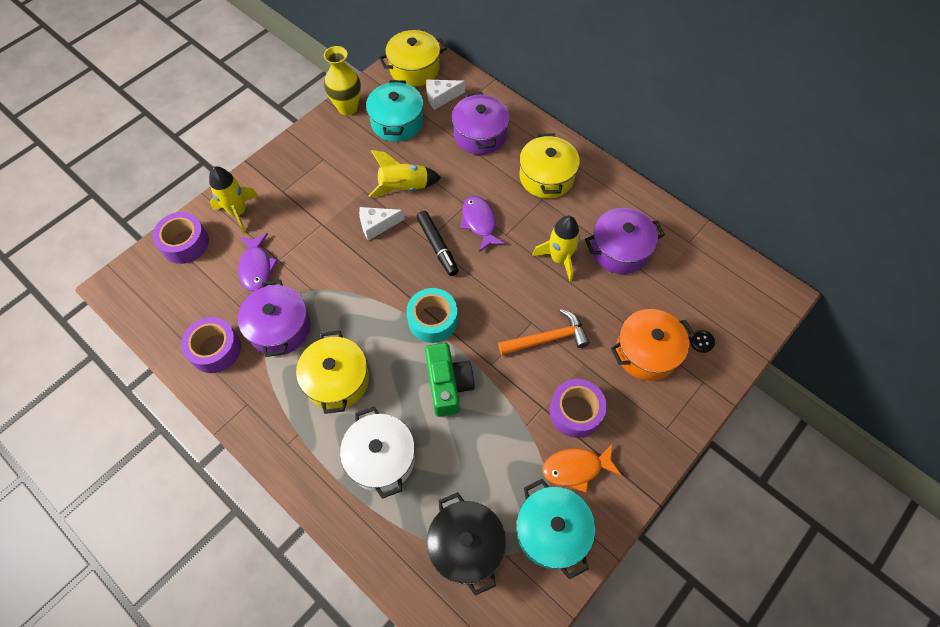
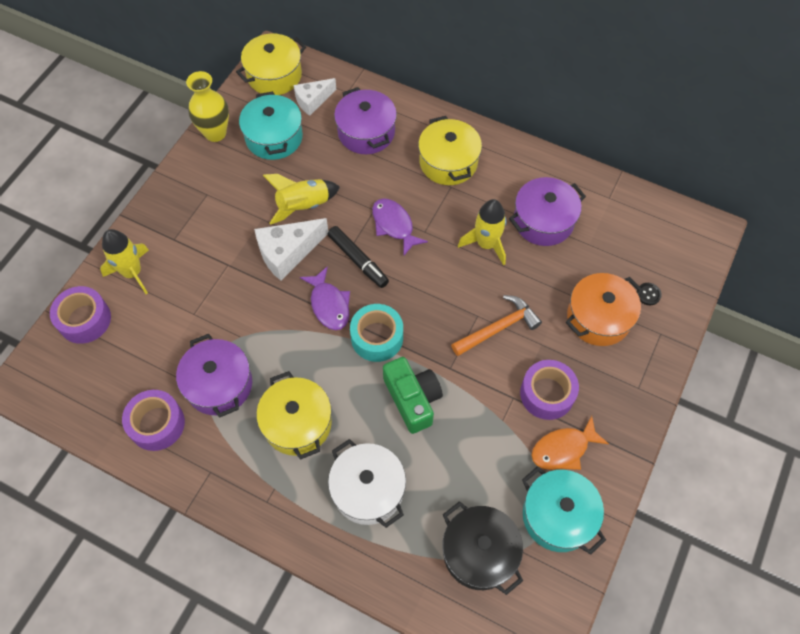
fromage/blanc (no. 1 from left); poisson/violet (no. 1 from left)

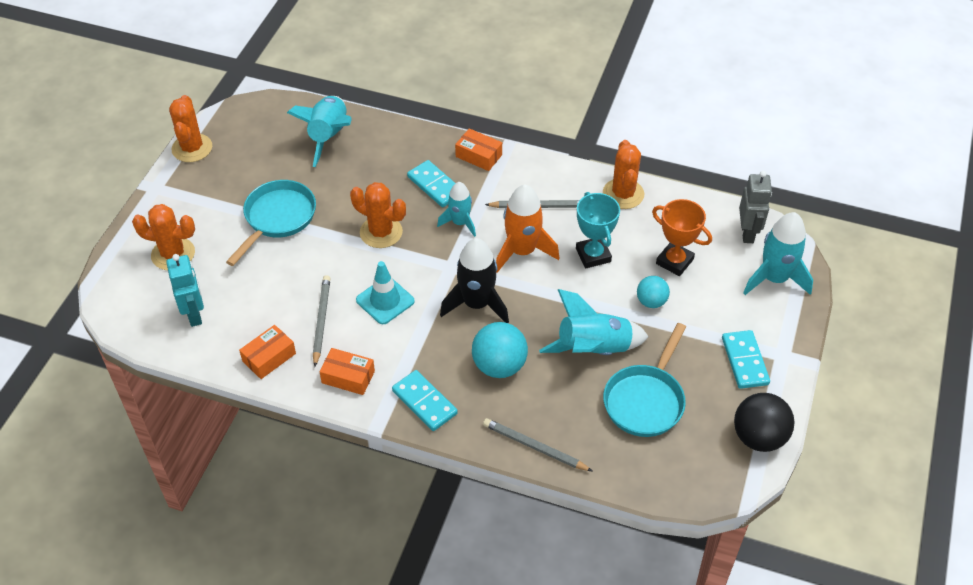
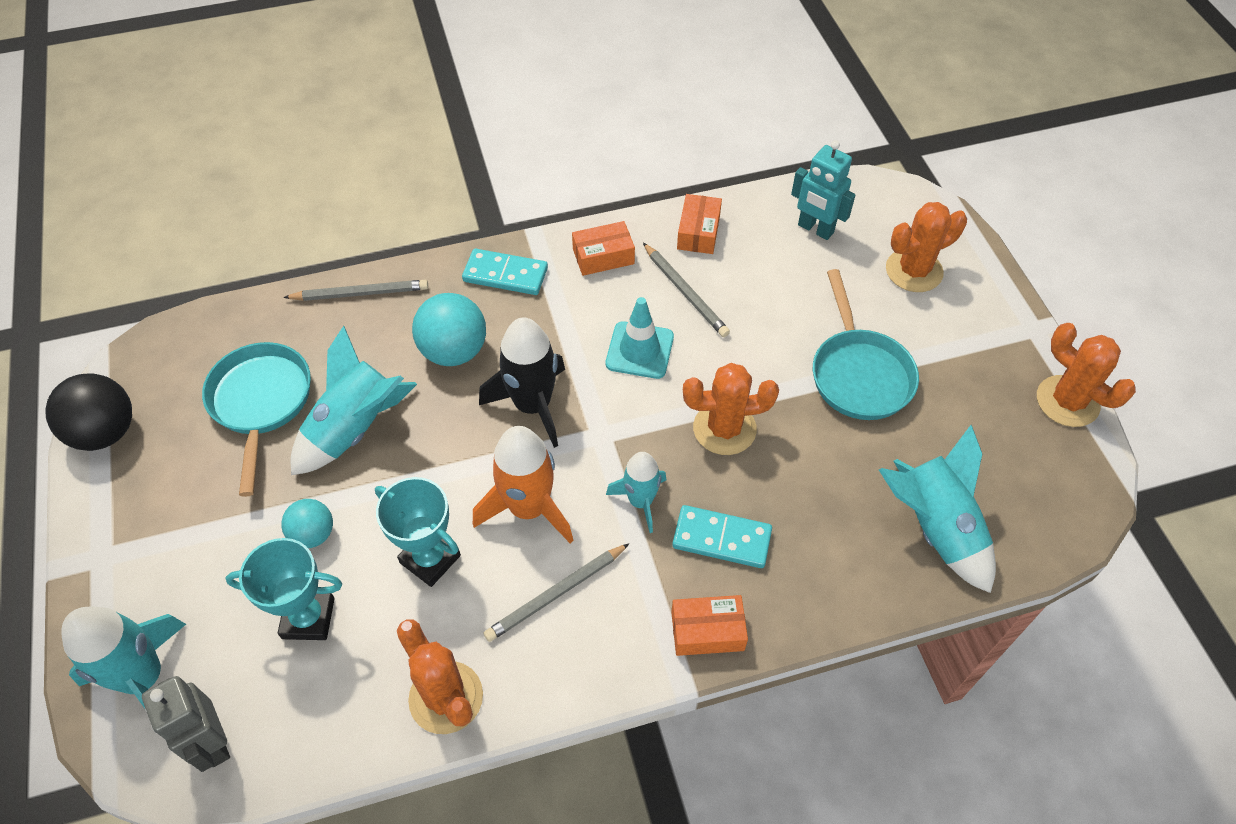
trophée/turquoise (no. 1 from left); domino/turquoise (no. 3 from left in the first image)

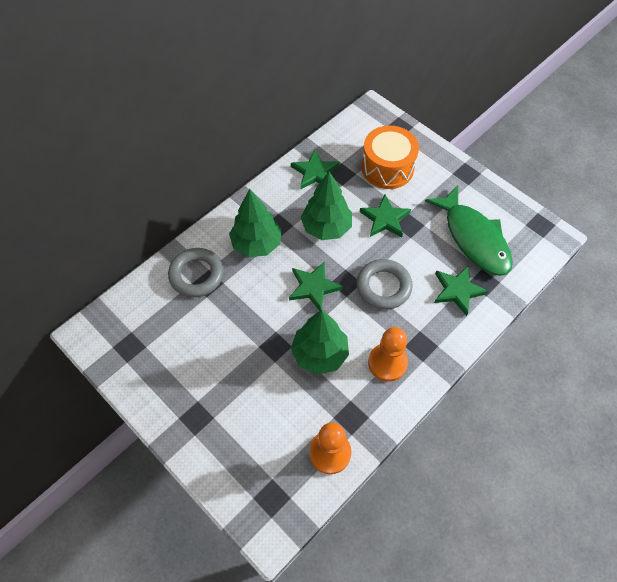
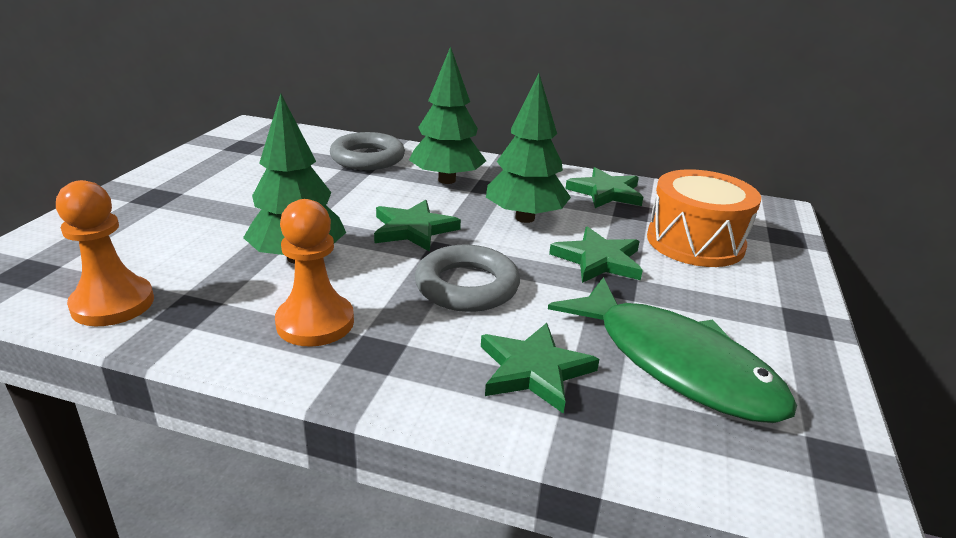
poisson/vert

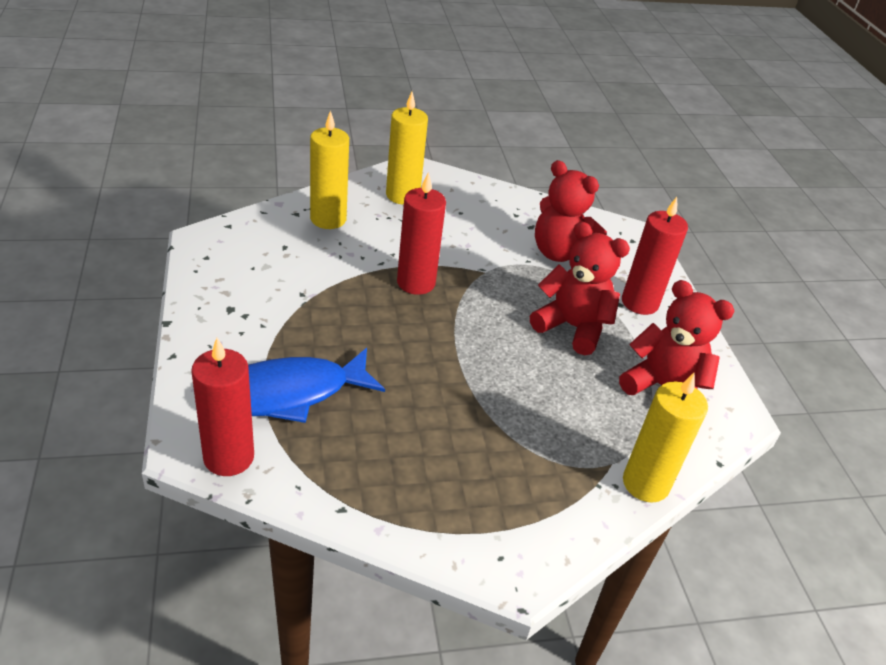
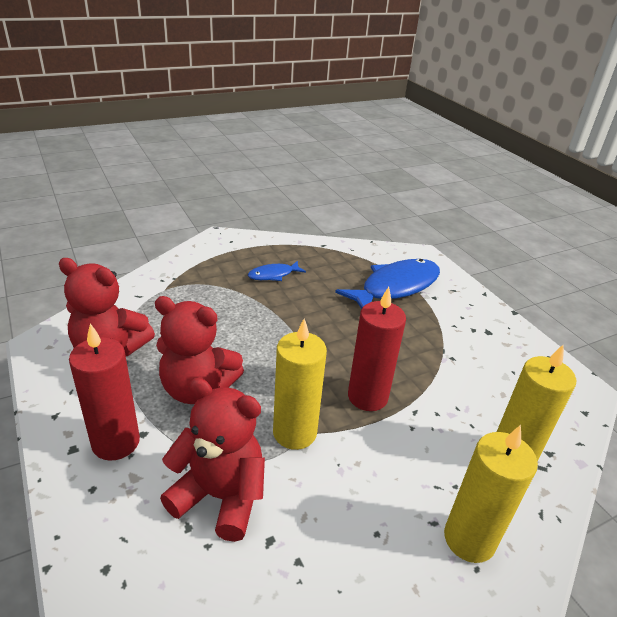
poisson/bleu (no. 1 from left); bougie/jaune (no. 1 from left); bougie/rouge (no. 1 from left in the first image)

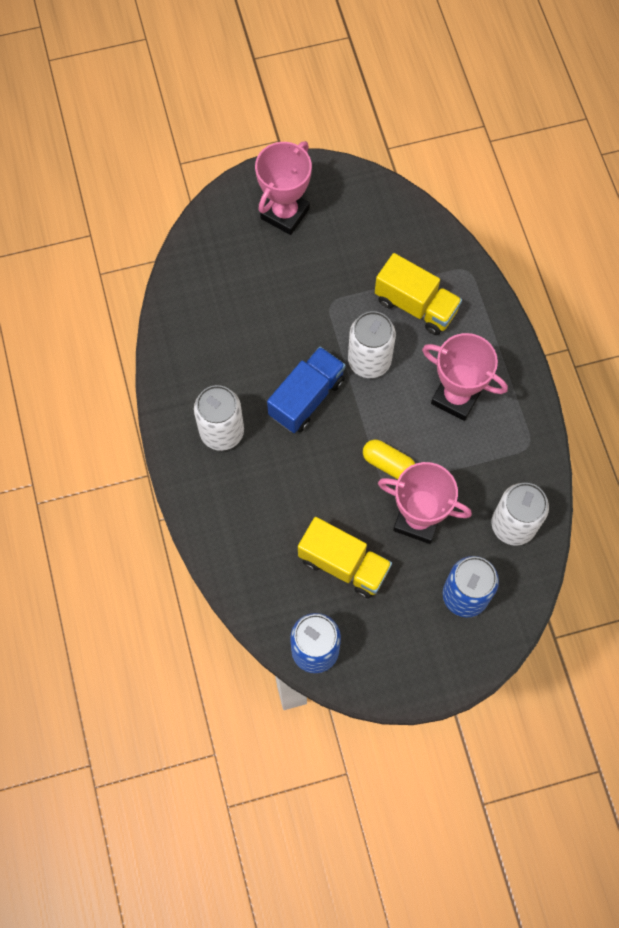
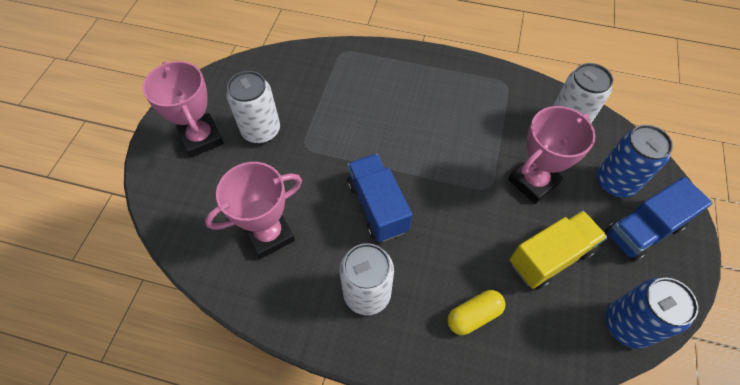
trophée/rose (no. 2 from left); canette/blanc (no. 1 from left); gélule/jaune; camion/bleu (no. 2 from left); camion/jaune (no. 2 from left in the first image)

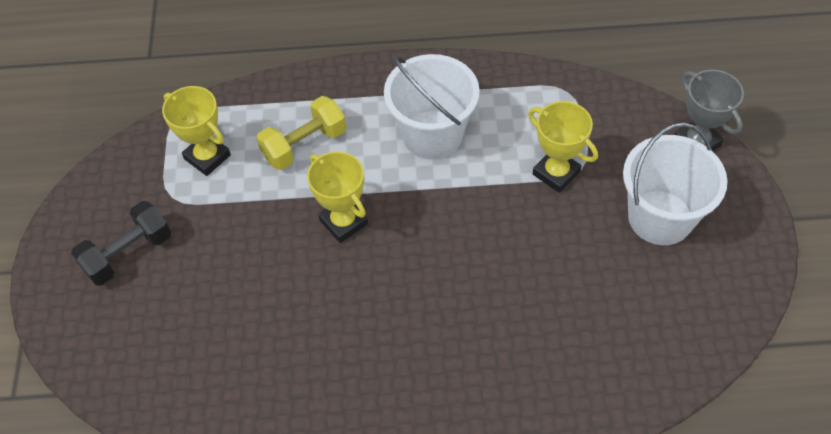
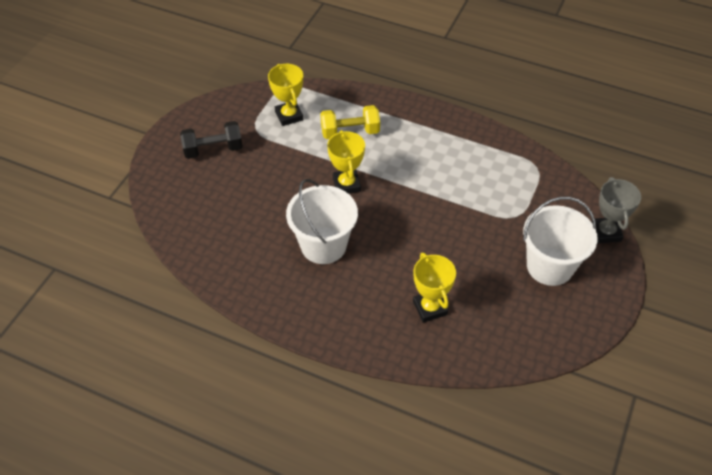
seau/blanc (no. 1 from left); trophée/jaune (no. 3 from left)

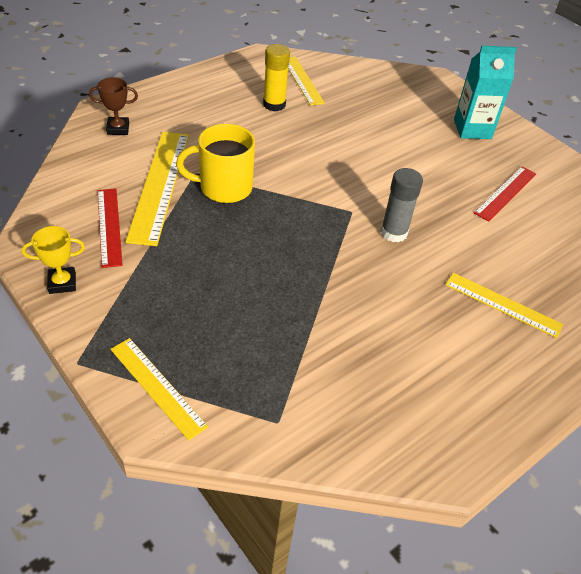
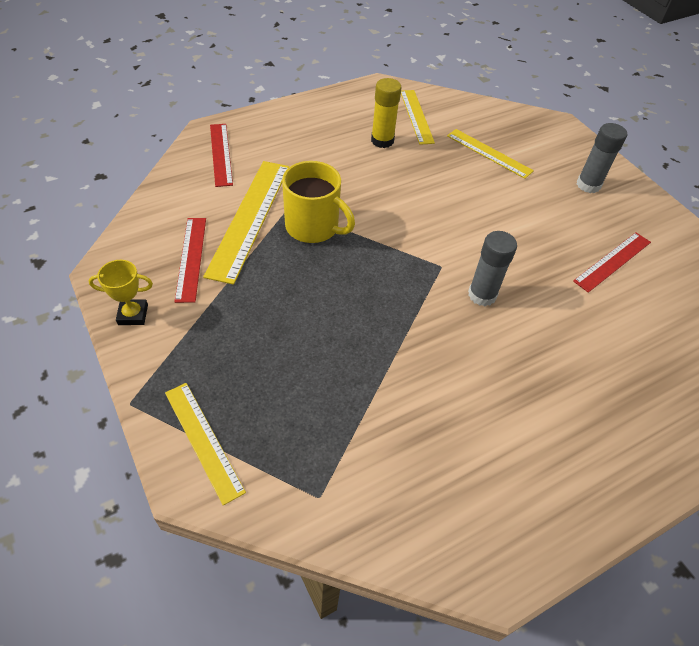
règle/rouge (no. 2 from left); tasse/jaune; règle/jaune (no. 4 from left); bâton de colle/gris (no. 2 from left)

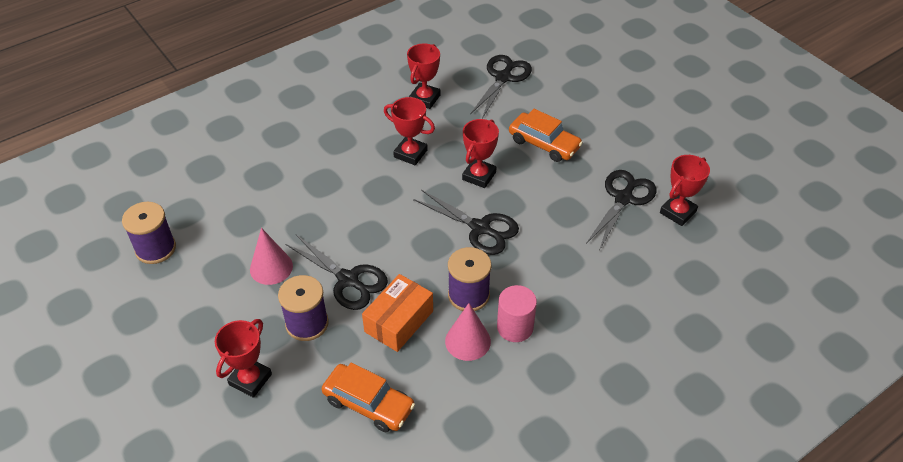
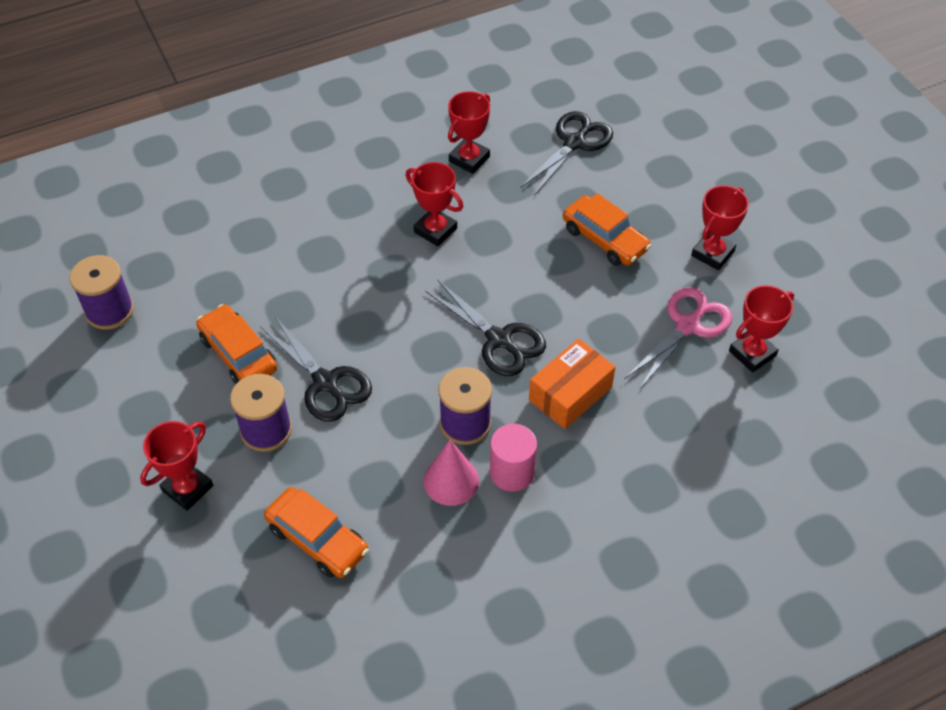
voiture/orange (no. 1 from left); boîte/orange; ciseaux/rose; trophée/rouge (no. 4 from left)

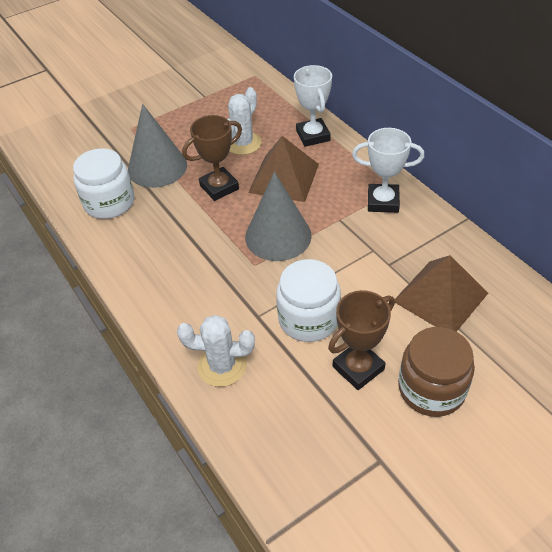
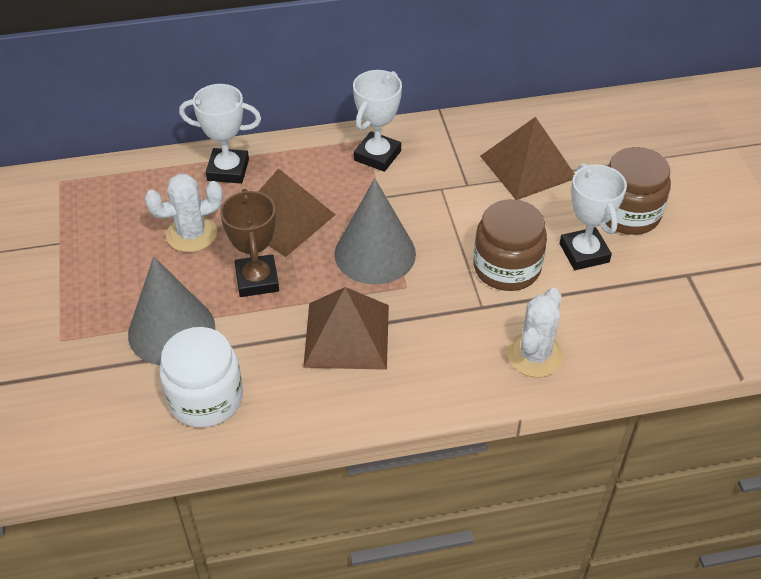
cactus/blanc (no. 1 from left); pyramide/marron (no. 2 from left); bocal/marron (no. 1 from left); trophée/blanc (no. 3 from left)

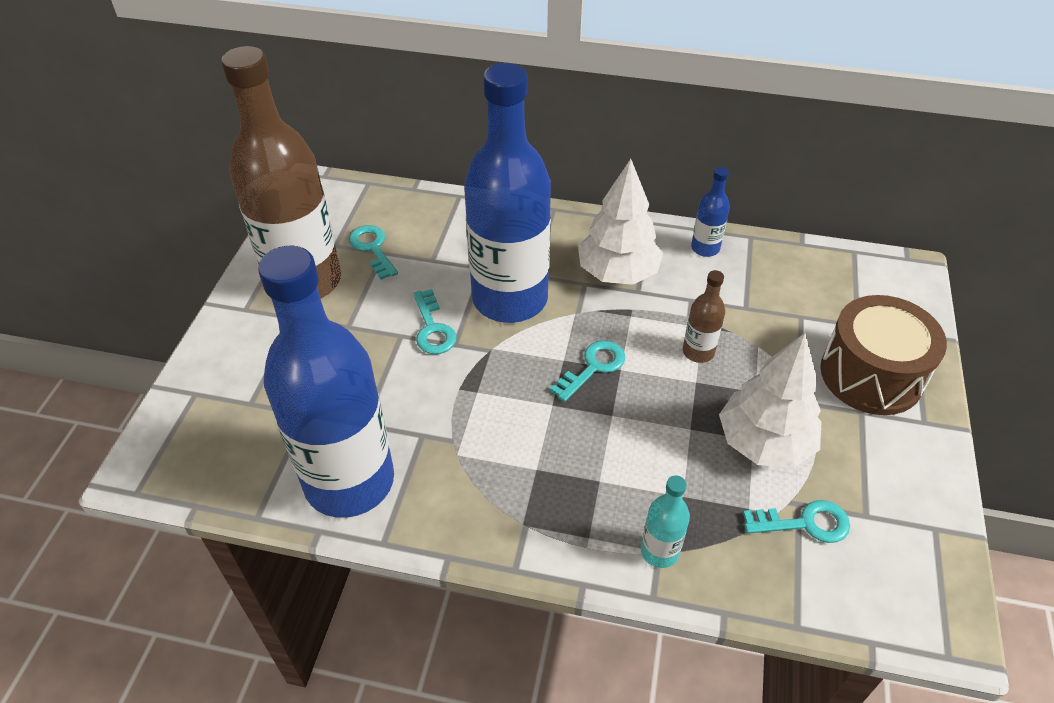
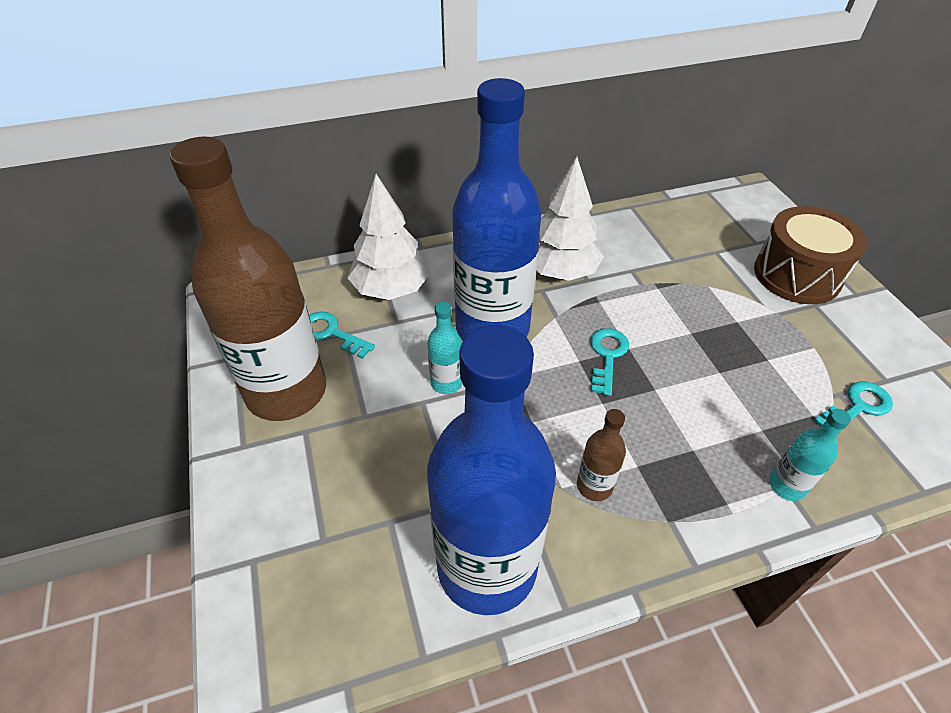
arbre/blanc (no. 1 from left); bouteille/turquoise (no. 1 from left); bouteille/marron (no. 2 from left); bouteille/bleu (no. 3 from left in the first image)

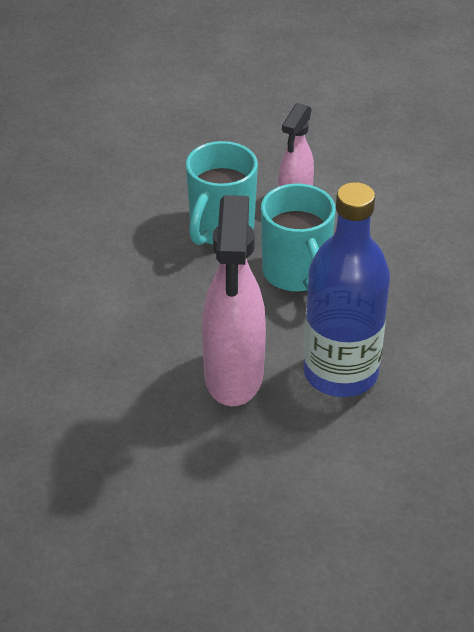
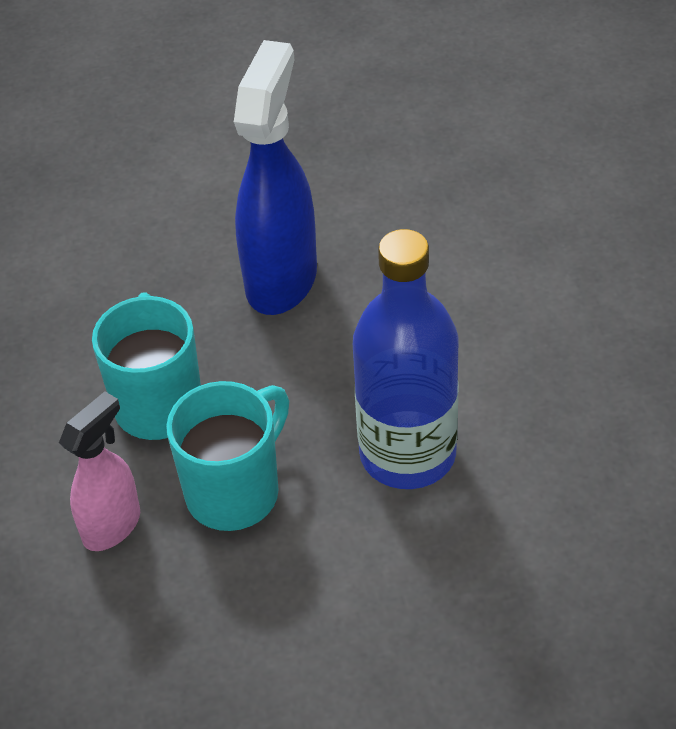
vaporisateur/bleu; bouteille/bleu

